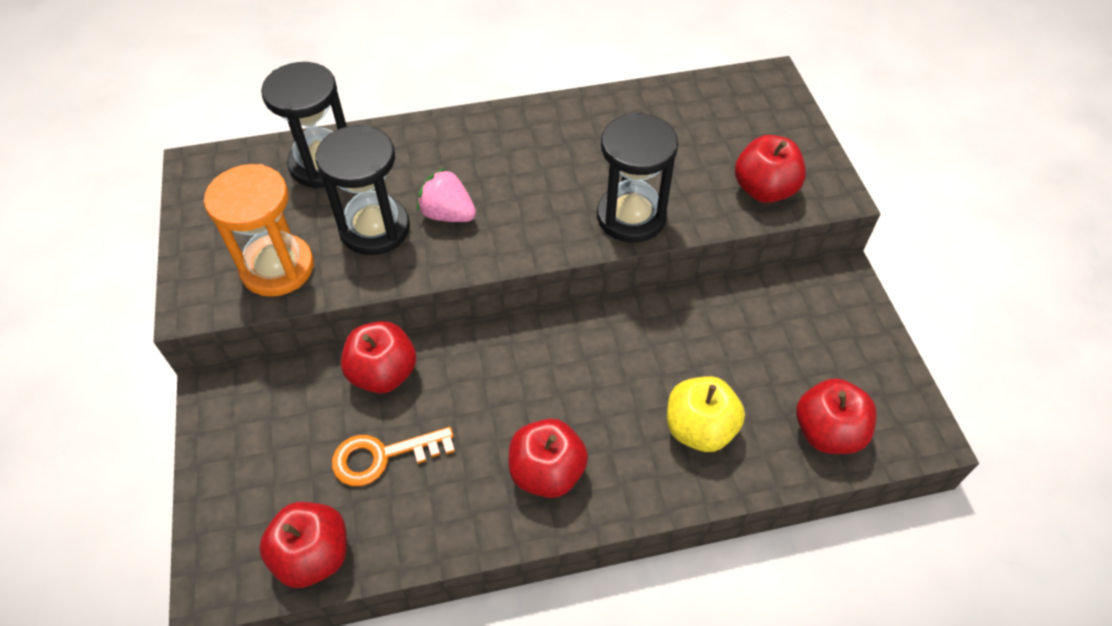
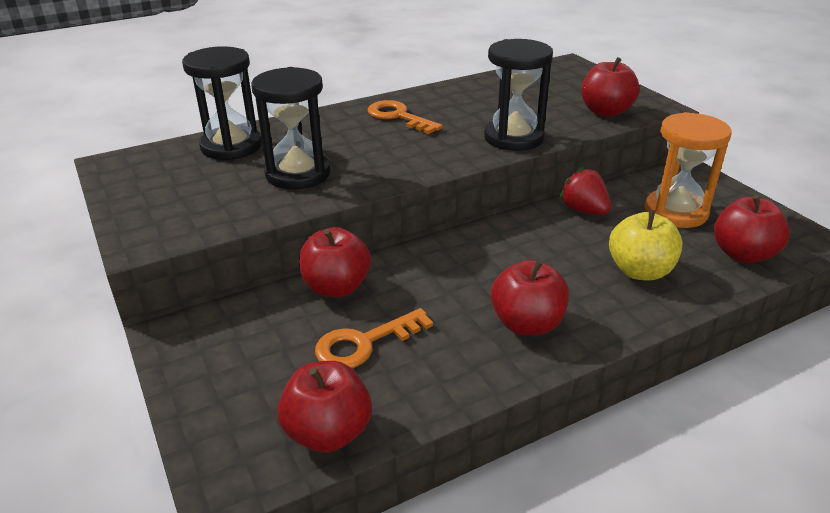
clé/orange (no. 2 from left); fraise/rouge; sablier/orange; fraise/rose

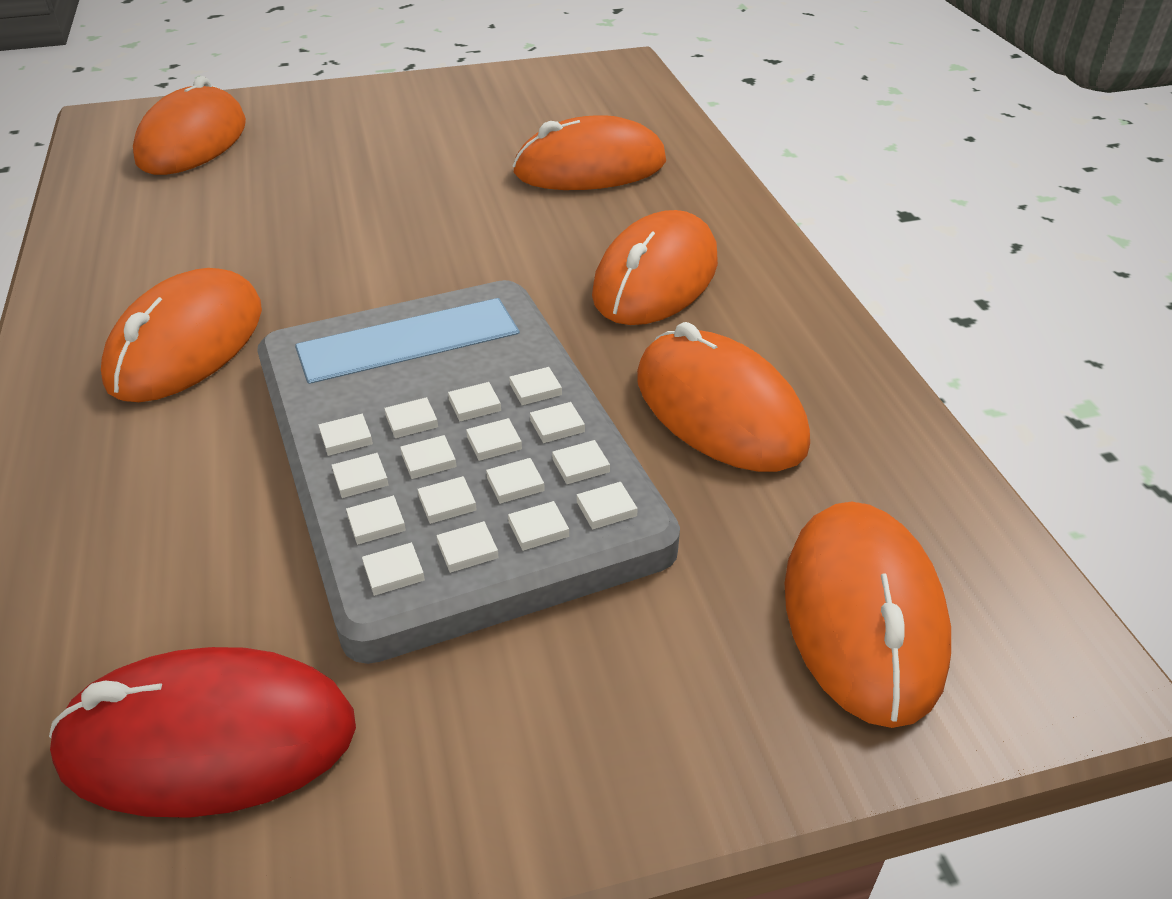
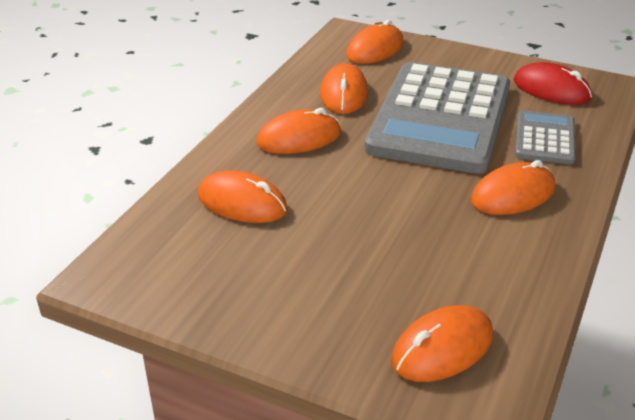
calculatrice/gris (no. 2 from left)

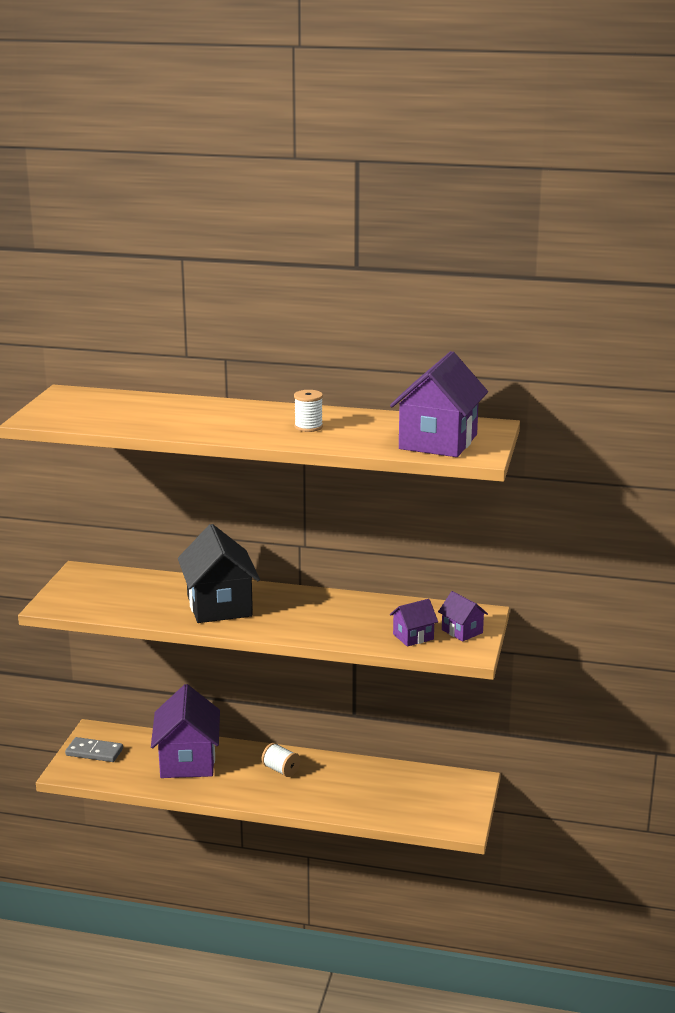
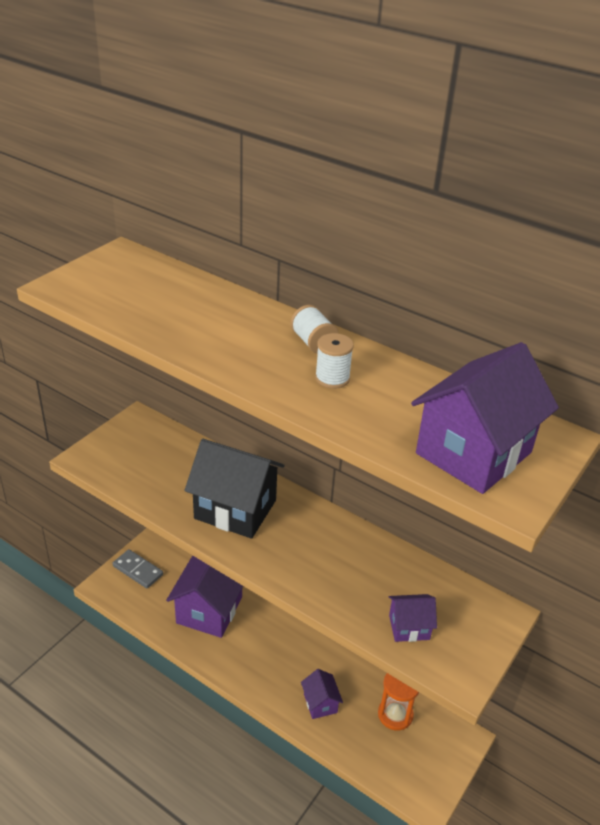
maison/noir; bobine/blanc (no. 1 from left); maison/violet (no. 2 from left); sablier/orange

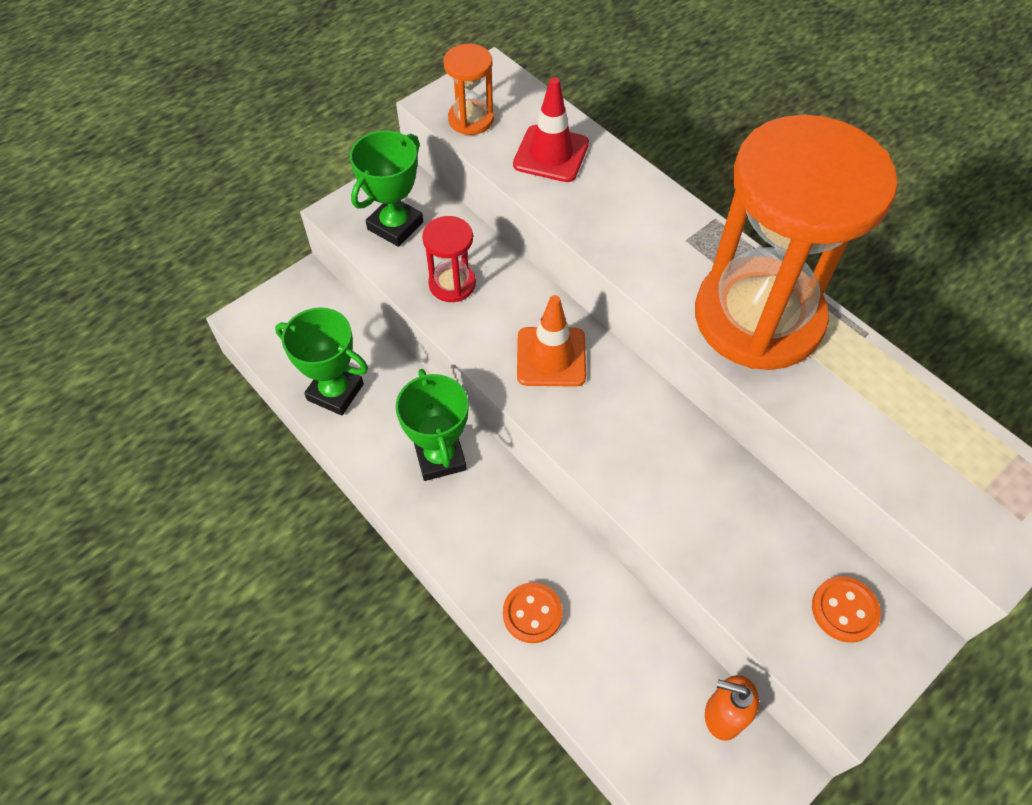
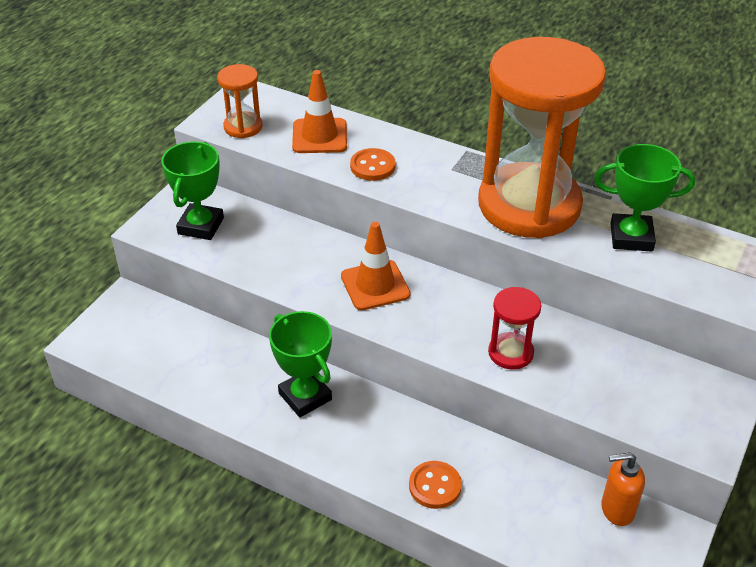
cône de chantier/orange (no. 1 from left); bouton/orange (no. 1 from left); sablier/rouge; trophée/vert (no. 3 from left)

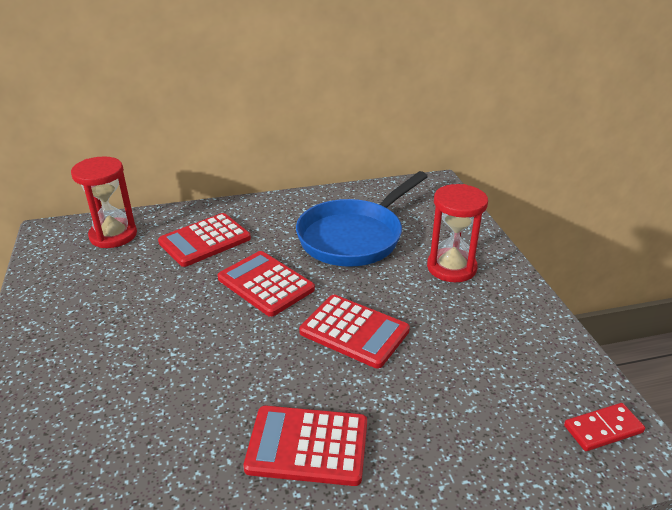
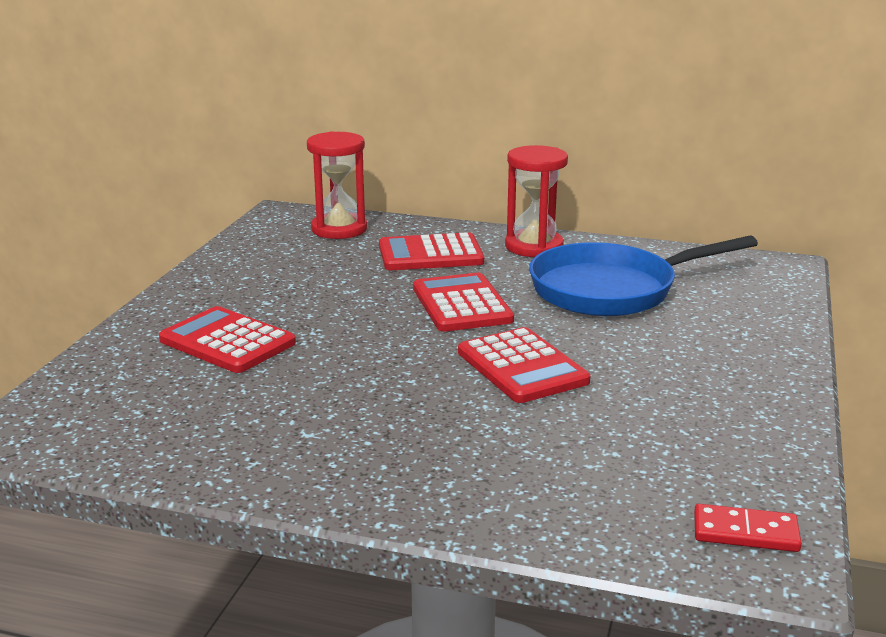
calculatrice/rouge (no. 1 from left); sablier/rouge (no. 2 from left)

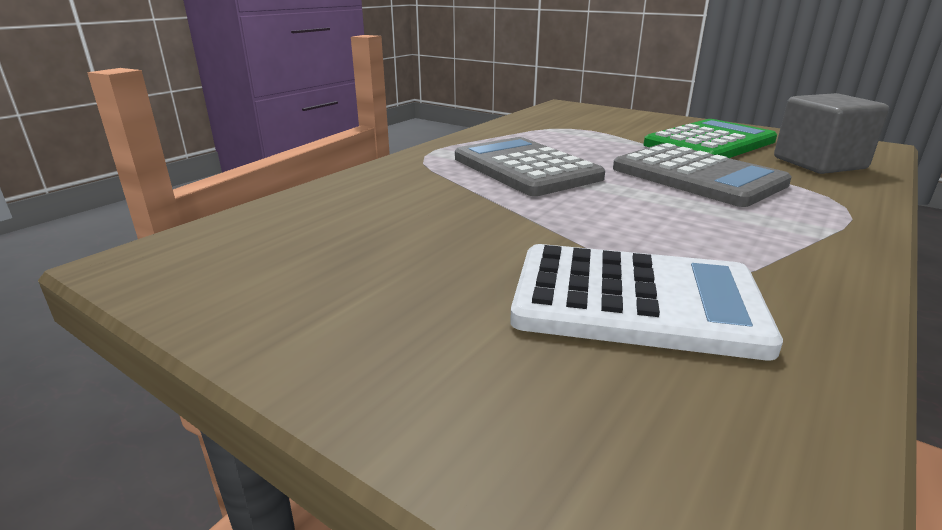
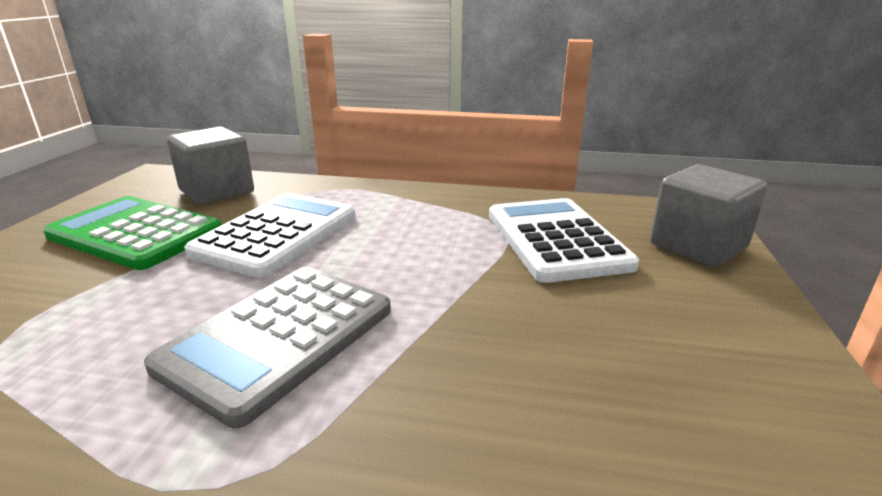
calculatrice/blanc (no. 1 from left); cube/gris (no. 2 from left)

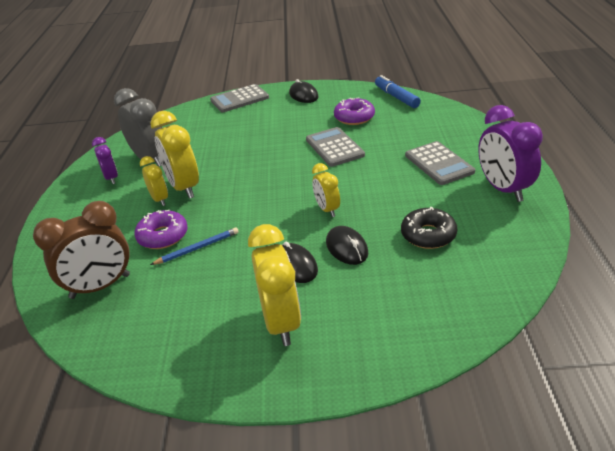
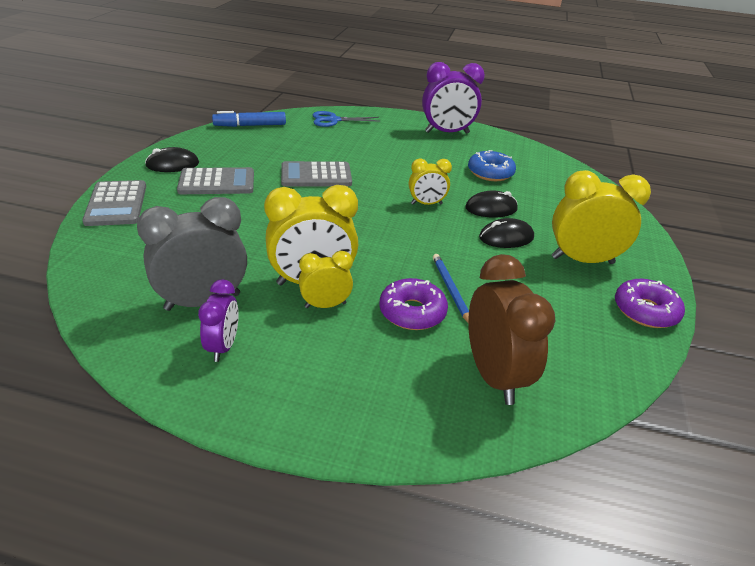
calculatrice/gris (no. 2 from left); réveil/violet (no. 1 from left); ciseaux/bleu; beignet/bleu; beignet/violet (no. 2 from left)

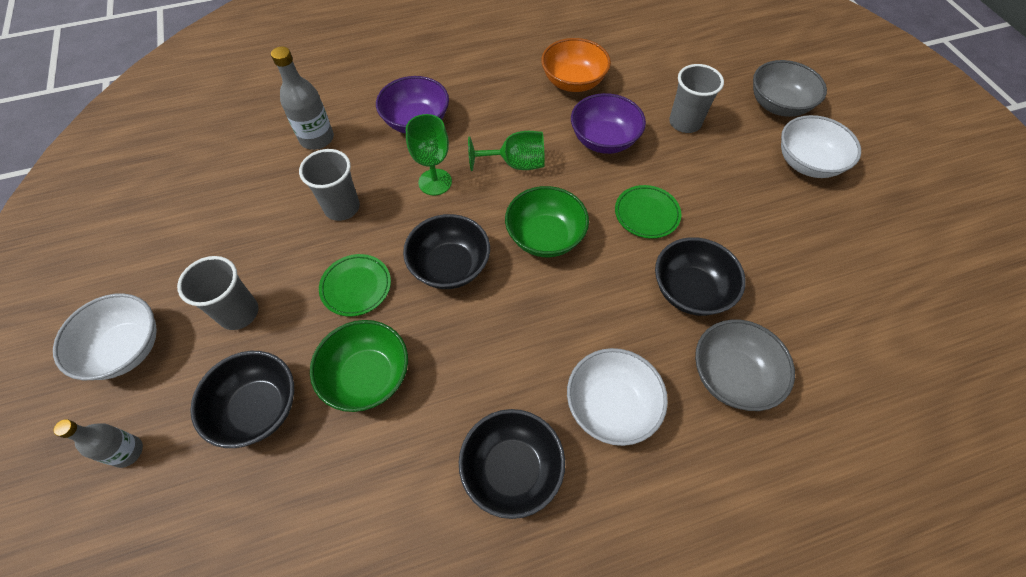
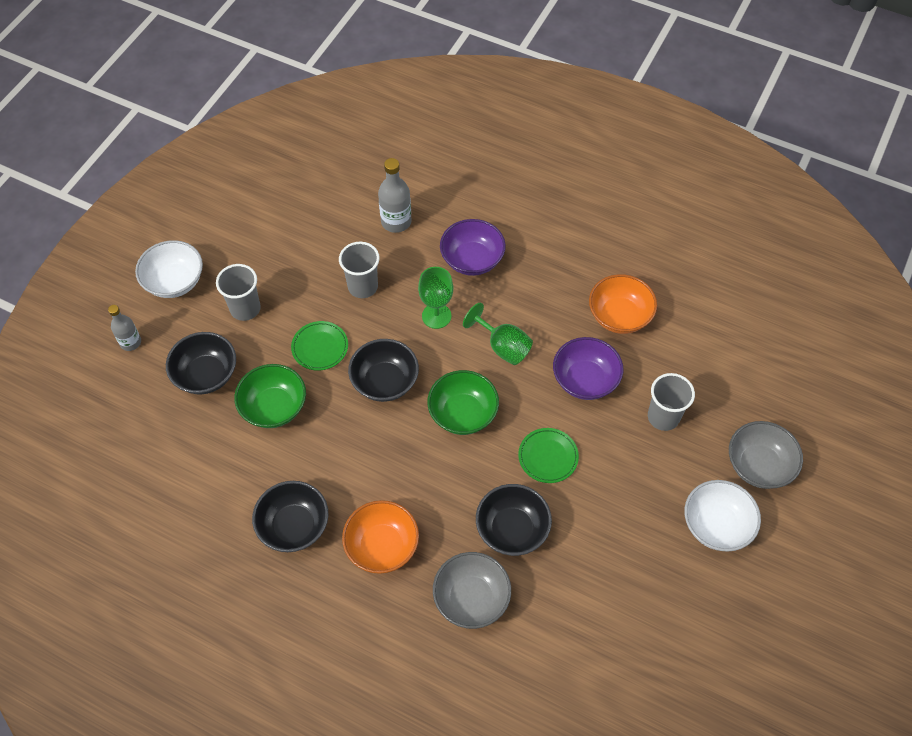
bol/orange (no. 1 from left)

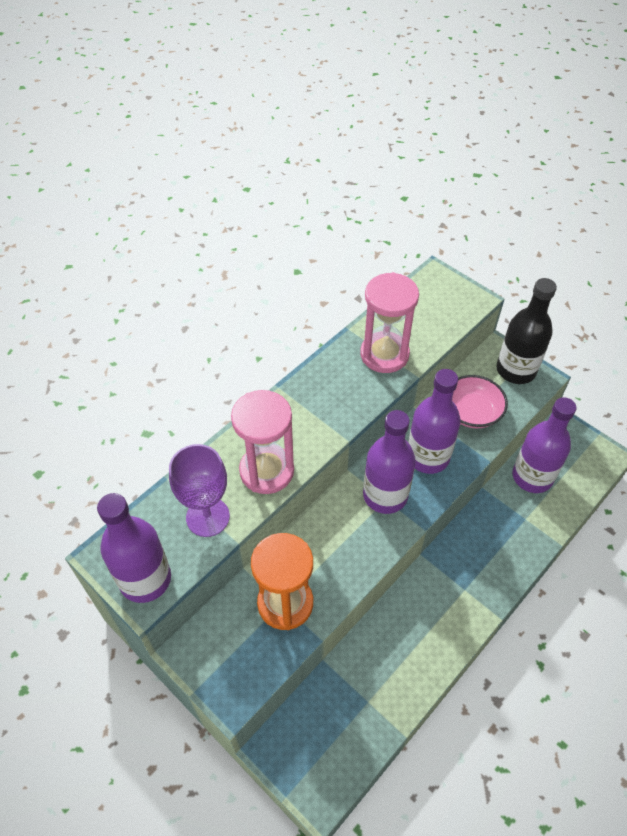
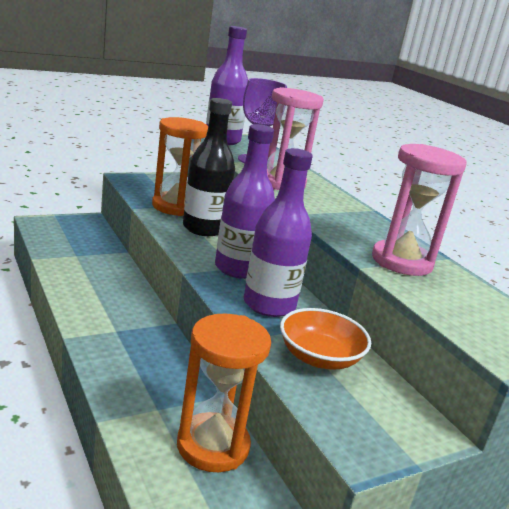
sablier/orange (no. 2 from left); bouteille/noir; bol/orange

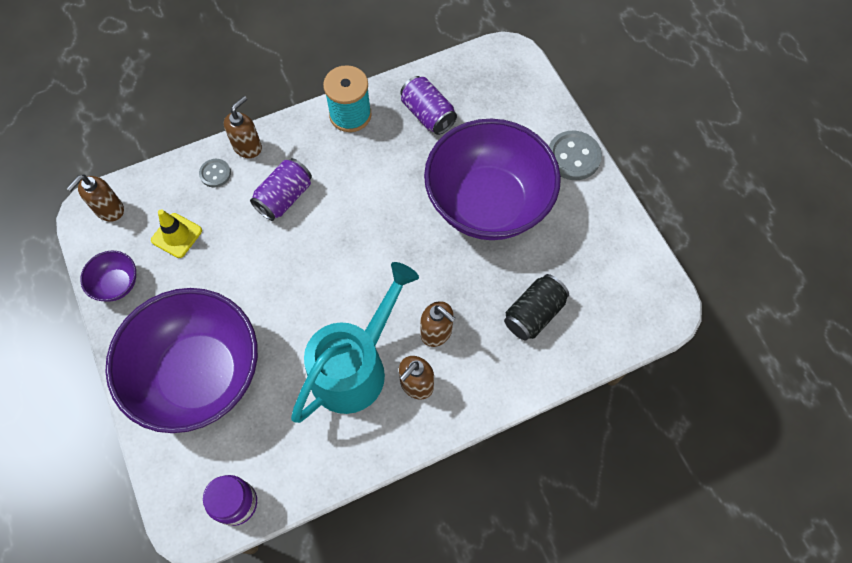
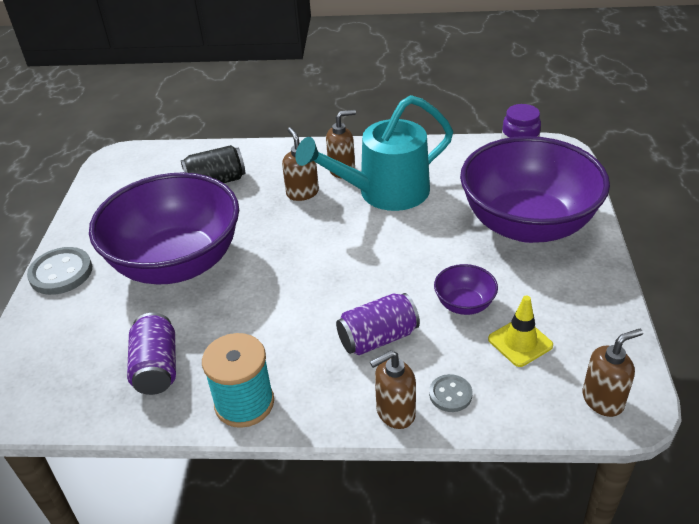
bol/violet (no. 2 from left)

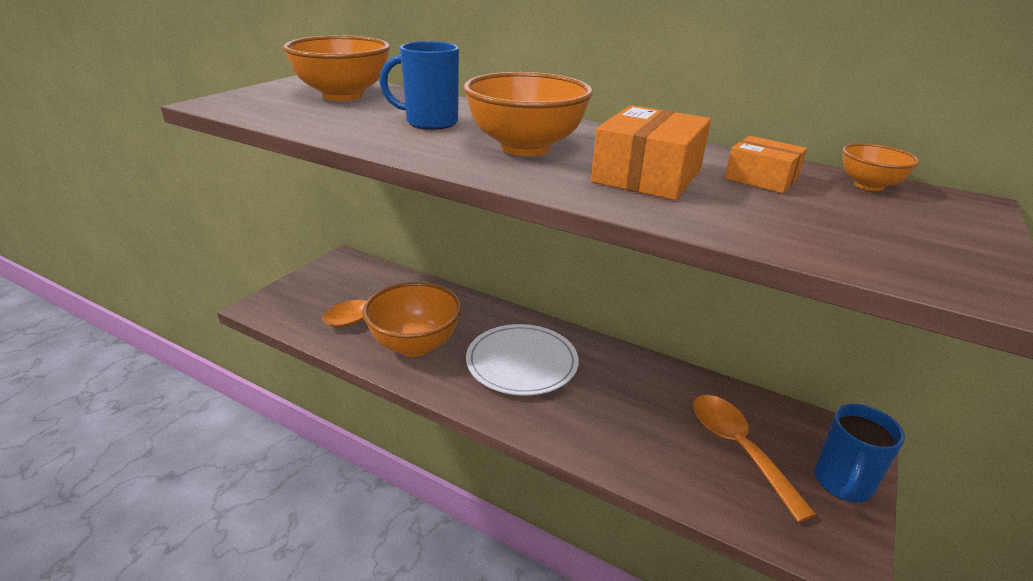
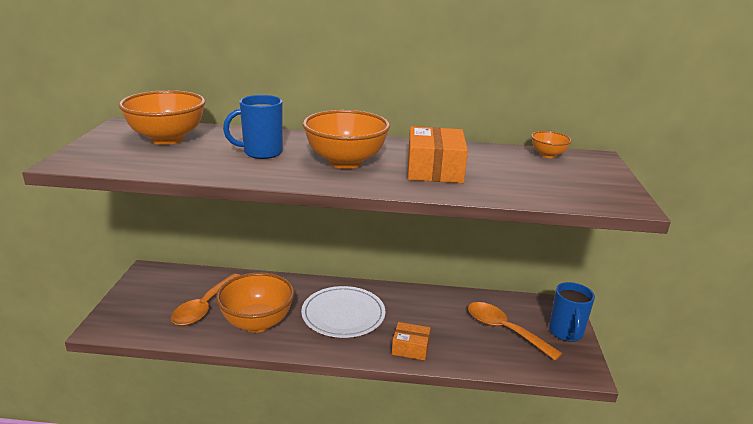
boîte/orange (no. 1 from left)

